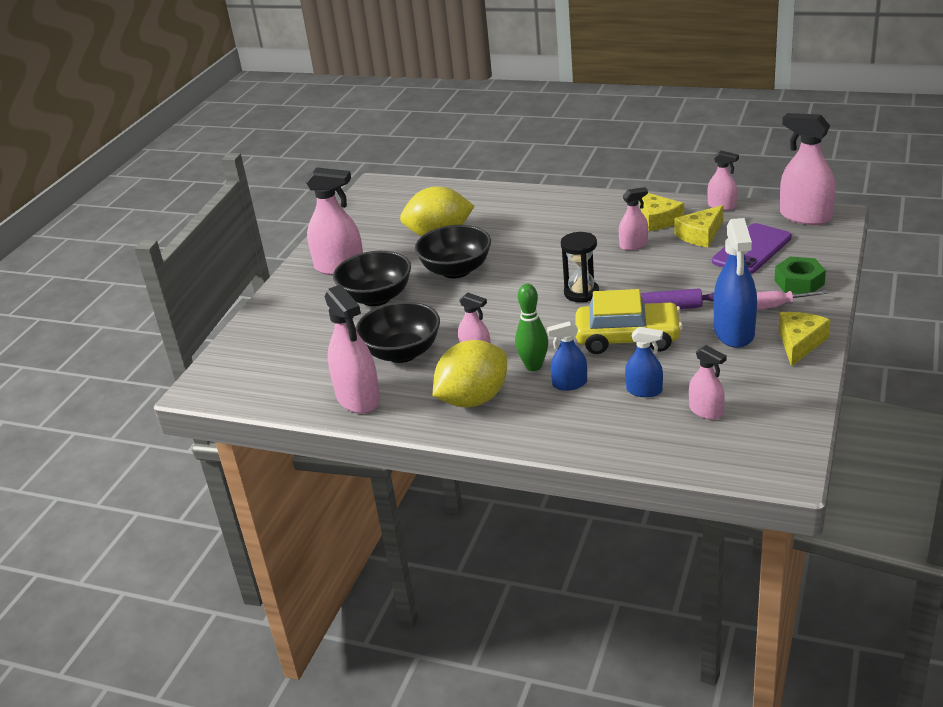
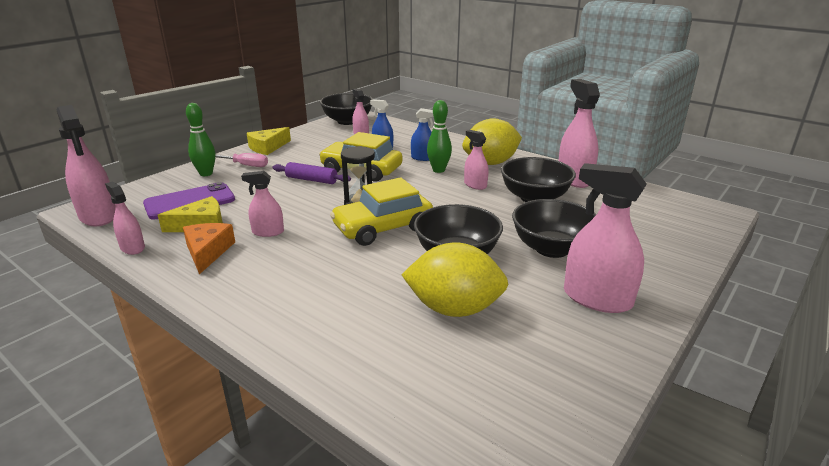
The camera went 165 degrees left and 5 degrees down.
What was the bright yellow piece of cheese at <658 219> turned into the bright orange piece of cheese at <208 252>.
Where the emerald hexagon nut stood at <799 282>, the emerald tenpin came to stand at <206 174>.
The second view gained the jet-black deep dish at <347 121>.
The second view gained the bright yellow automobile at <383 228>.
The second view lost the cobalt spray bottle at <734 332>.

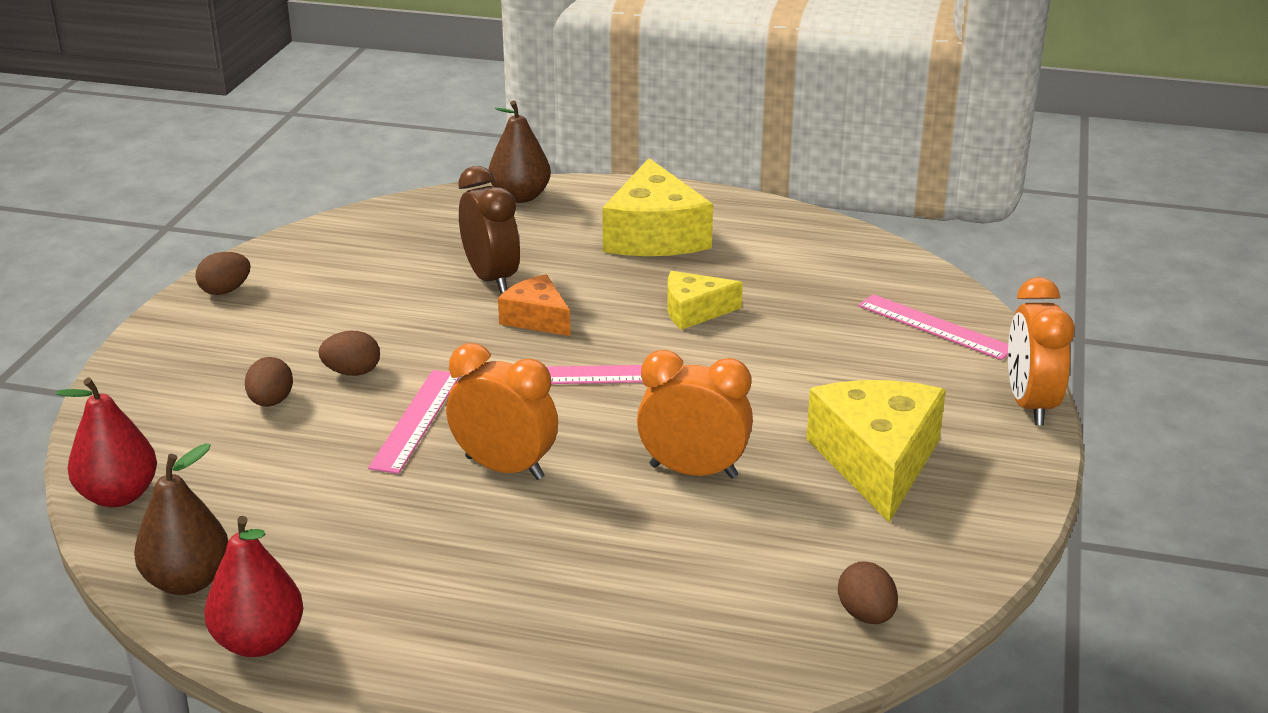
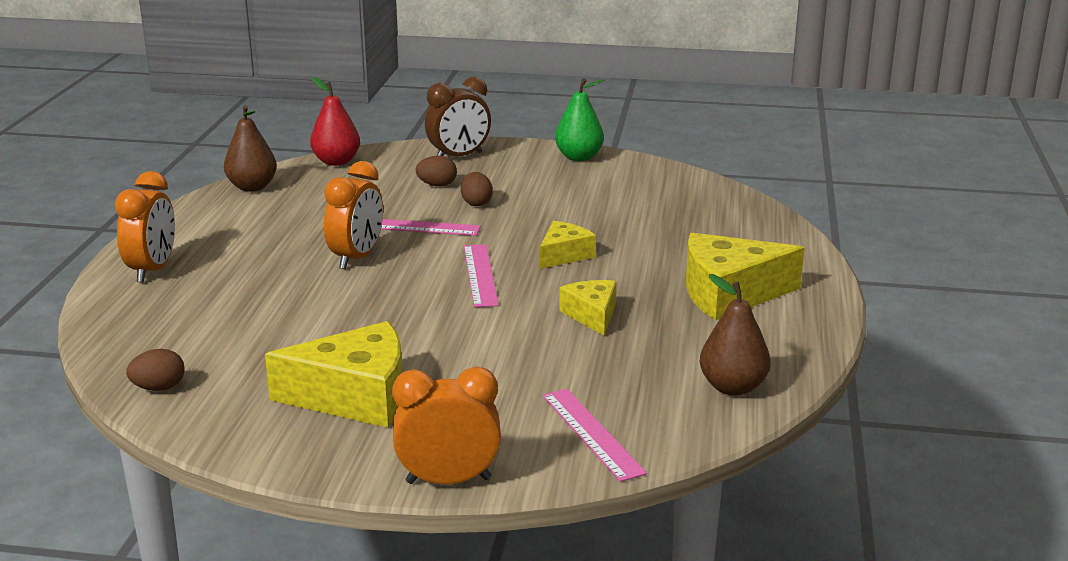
The camera went 85 degrees right and 5 degrees down.
The bright orange bedside clock ended up elsewhere, having gone from <693 471> to <152 270>.
The brown bedside clock ended up elsewhere, having gone from <491 279> to <459 157>.
What was the bright orange piece of cheese at <536 318> turned into the bright yellow piece of cheese at <564 255>.
The pink measuring stick at <935 327> ended up facing another way, 60 degrees counterclockwise from before.
Where the brown toy egg stood at <225 291>, the emerald pear came to stand at <579 157>.
The brown pear ended up elsewhere, having gone from <520 197> to <732 387>.
The second view lost the red pear at <259 642>.

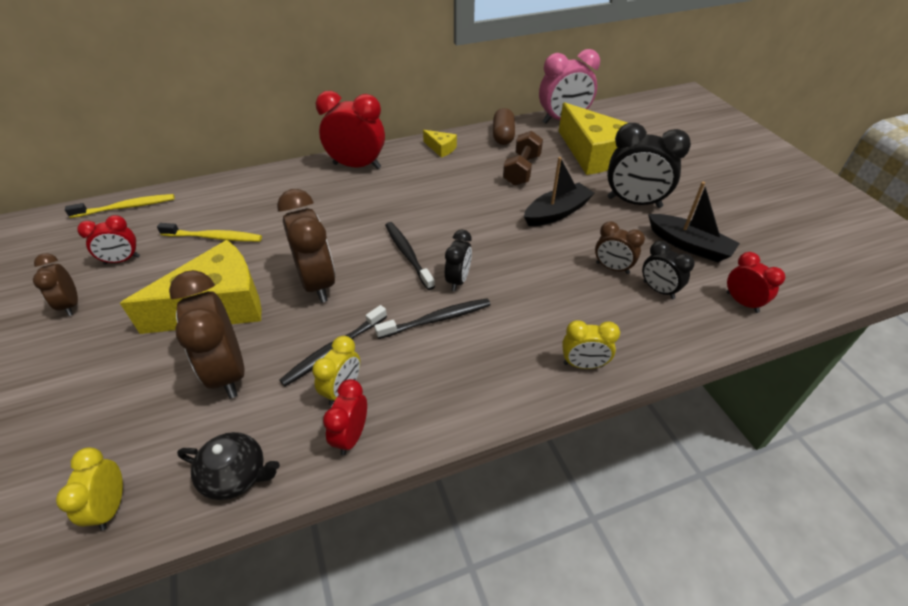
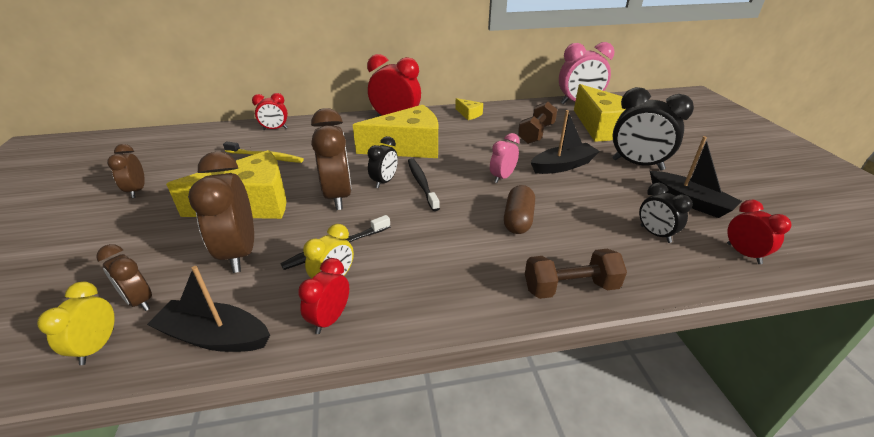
The camera went 10 degrees right and 10 degrees down.
The brown bedside clock ended up elsewhere, having gone from <612 268> to <139 301>.
Where the jet-black teapot stood at <236 475>, the jet-black toy boat came to stand at <214 336>.
The red bedside clock ended up elsewhere, having gone from <122 260> to <275 129>.
The second view gained the bright yellow piece of cheese at <408 147>.
The jet-black bedside clock ended up elsewhere, having gone from <458 280> to <384 182>.
The second view gained the pink bedside clock at <502 177>.
The brown capsule ended up elsewhere, having gone from <503 136> to <518 220>.
Where the bright yellow bedside clock stood at <583 364>, the brown free weight came to stand at <570 287>.
The second view lost the bright yellow toothbrush at <126 207>.
The second view lost the jet-black toothbrush at <437 319>.

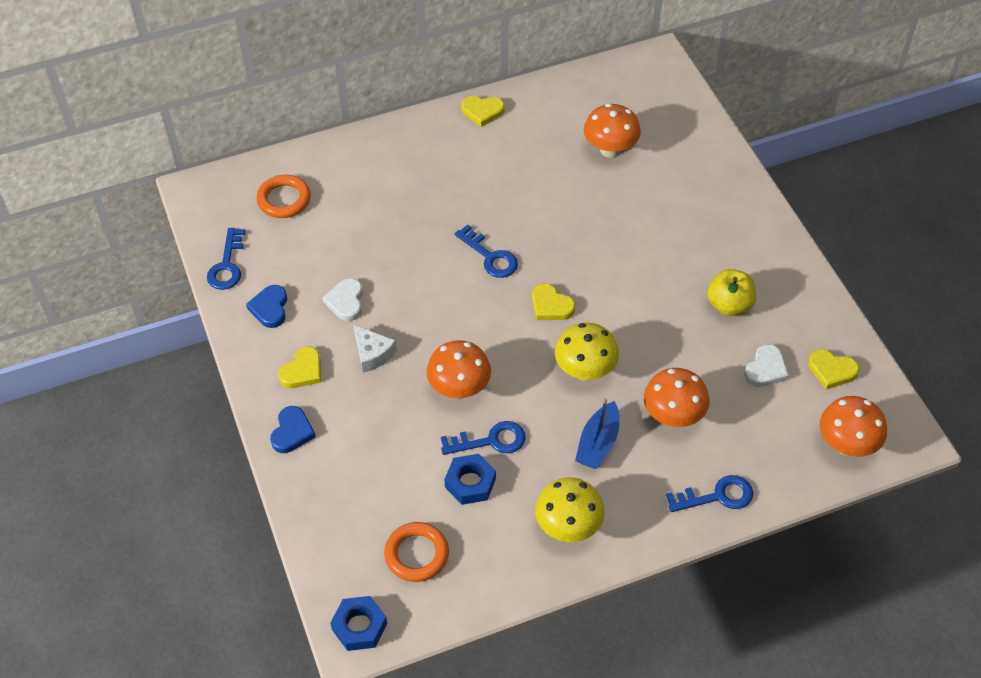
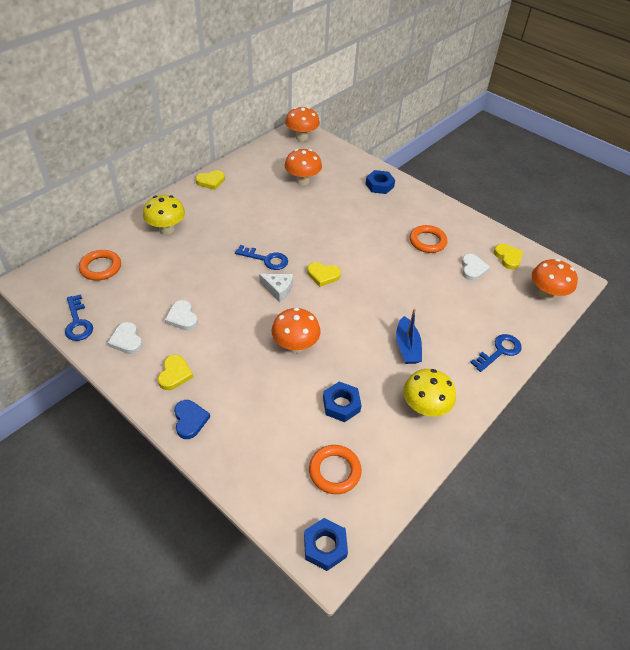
The camera went 30 degrees left and 5 degrees down.
What was the cobalt heart shape at <270 308> turned into the pure white heart shape at <127 340>.
The bright yellow mushroom ended up elsewhere, having gone from <585 371> to <167 229>.
The pure white piece of cheese ended up elsewhere, having gone from <372 354> to <278 289>.
The bright orange mushroom ended up elsewhere, having gone from <673 416> to <302 137>.
The second view gained the cobalt hexagon nut at <379 185>.
Where the bright yellow apple stood at <729 305>, the bright orange torus came to stand at <427 241>.
The bright yellow heart shape at <831 370> ended up facing another way, 105 degrees counterclockwise from before.
The second view lost the cobalt door key at <491 441>.

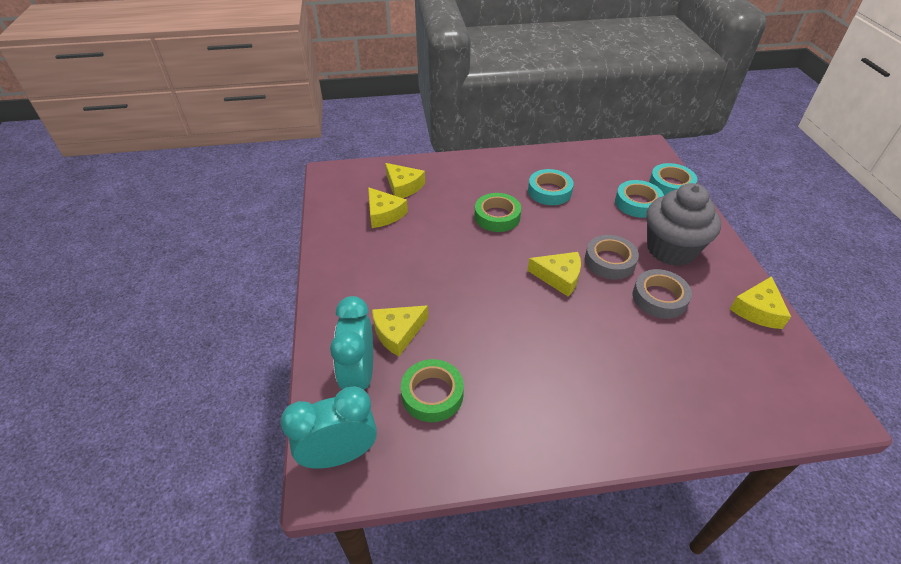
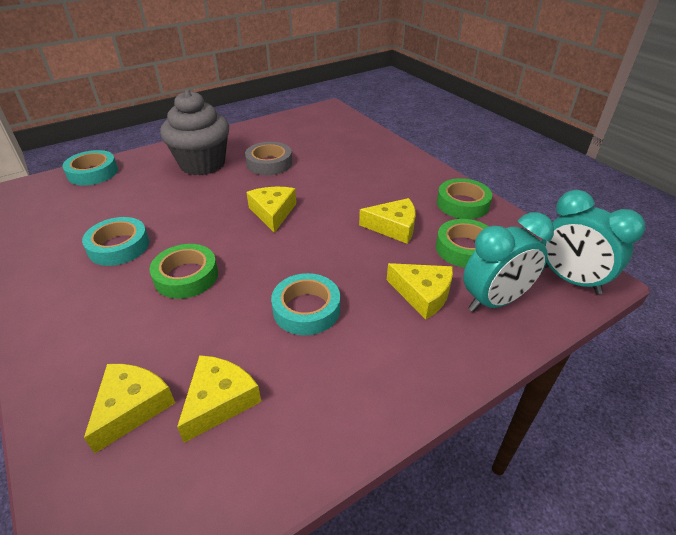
The camera went 115 degrees left and 5 degrees down.
The aqua sticky tape ended up elsewhere, having gone from <637 203> to <306 309>.
The bright yellow piece of cheese ended up elsewhere, having gone from <757 310> to <393 227>.
The second view gained the emerald sticky tape at <462 204>.
The second view lost the gray sticky tape at <609 261>.

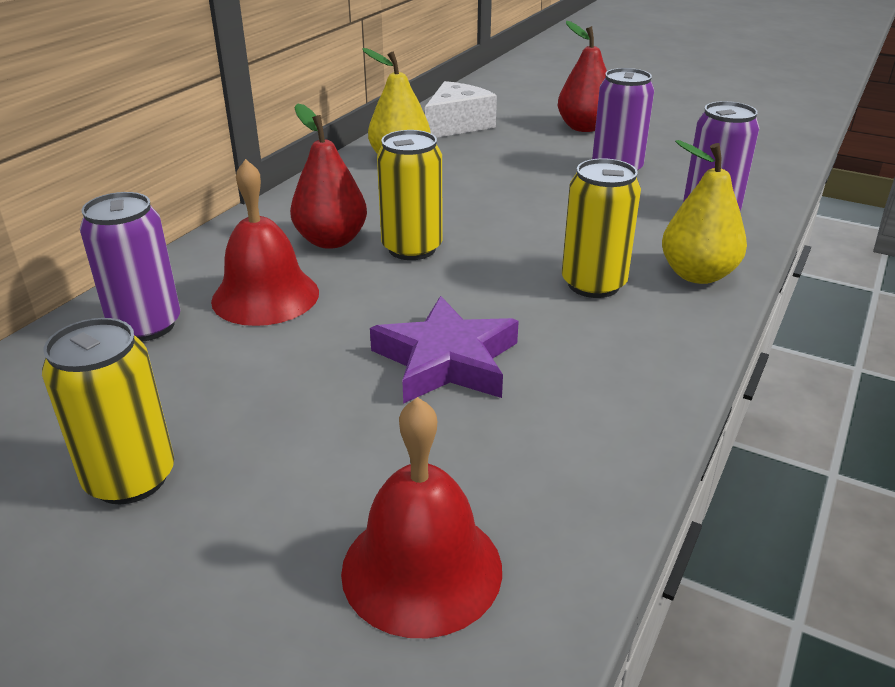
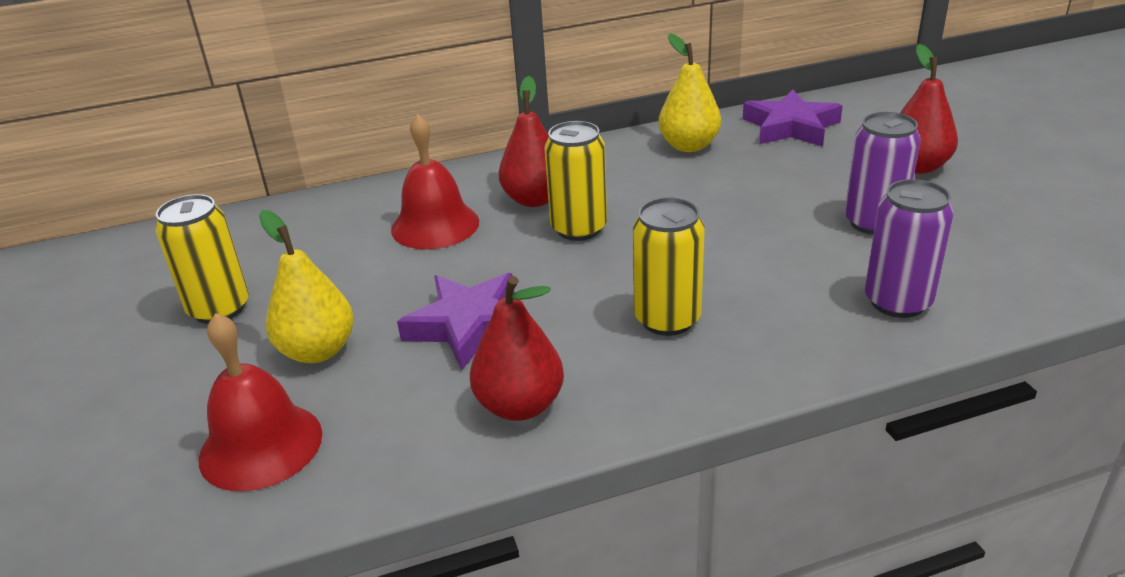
The camera went 45 degrees right and 0 degrees up.
The bright yellow pear ended up elsewhere, having gone from <697 274> to <317 351>.
The second view gained the red pear at <520 406>.
Where the pure white piece of cheese stood at <457 125>, the purple five-pointed star came to stand at <791 127>.
The second view lost the purple can at <146 326>.

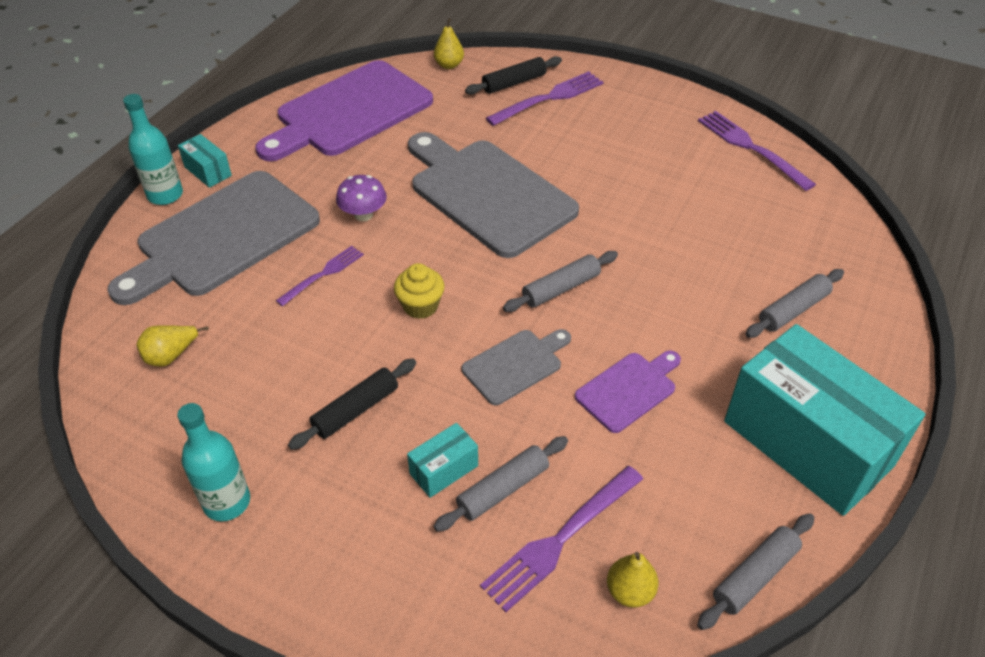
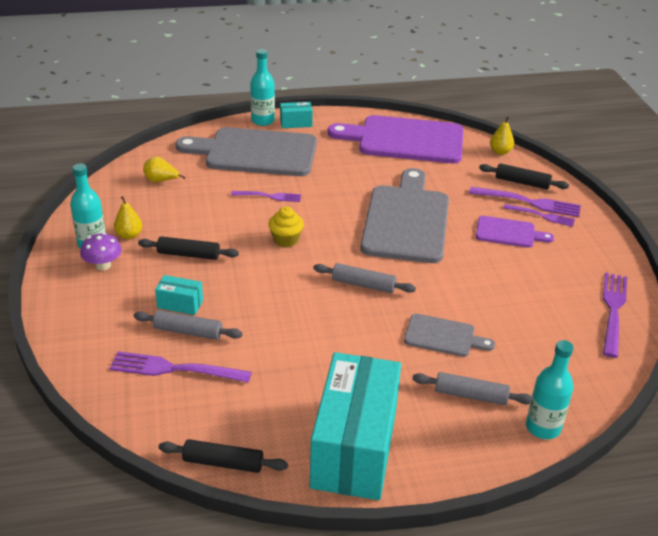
The camera went 50 degrees right and 10 degrees down.
The purple mushroom ended up elsewhere, having gone from <363 215> to <103 265>.
The bright yellow pear ended up elsewhere, having gone from <630 591> to <129 235>.
What was the gray pastry roller at <755 576> turned into the jet-black pastry roller at <223 463>.
The aqua parcel at <208 171> ended up facing another way, 75 degrees clockwise from before.
The gray chopping board ended up elsewhere, having gone from <515 365> to <443 336>.
The purple chopping board ended up elsewhere, having gone from <628 390> to <508 233>.
The second view gained the purple fork at <541 216>.
The second view gained the aqua flask at <543 427>.

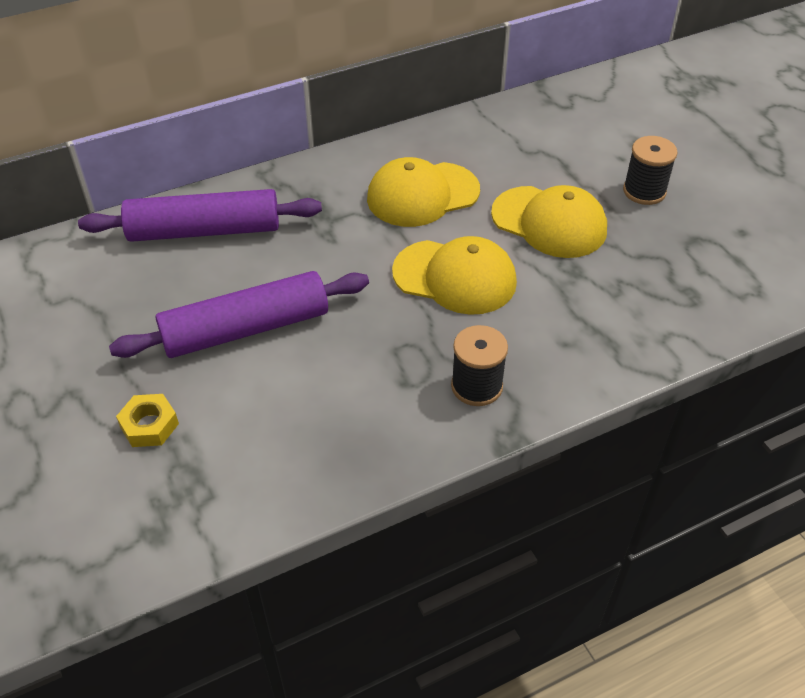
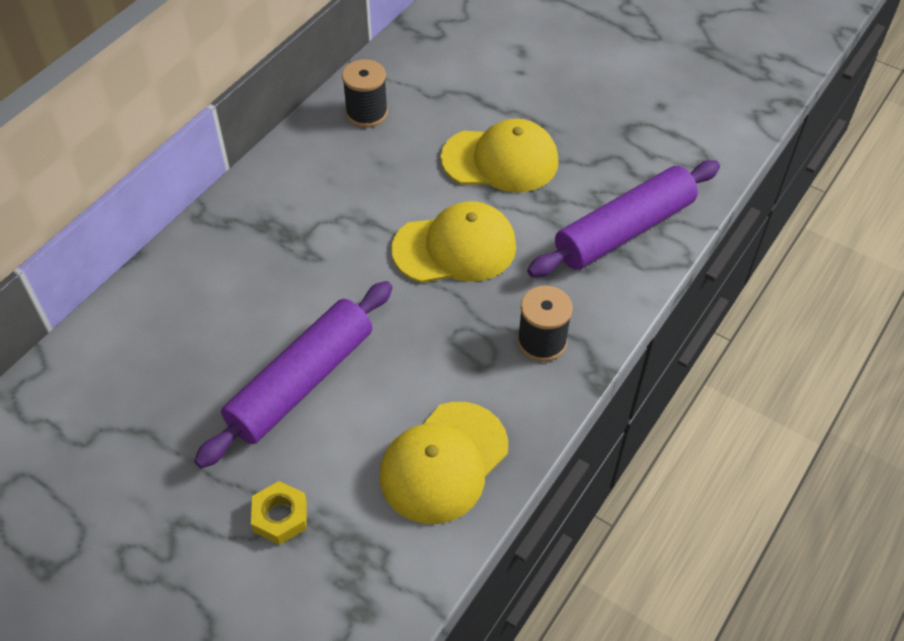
The camera went 30 degrees left and 5 degrees up.
The jet-black reel of thread ended up elsewhere, having gone from <644 191> to <366 113>.
The bright yellow cap ended up elsewhere, having gone from <422 195> to <444 462>.
The purple pastry roller ended up elsewhere, having gone from <204 230> to <623 230>.

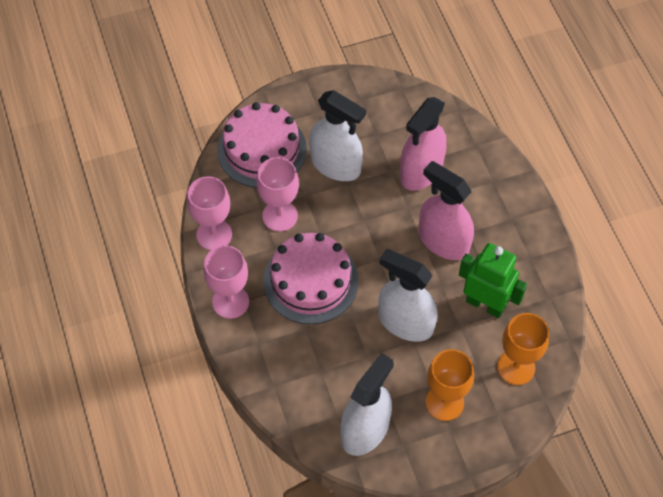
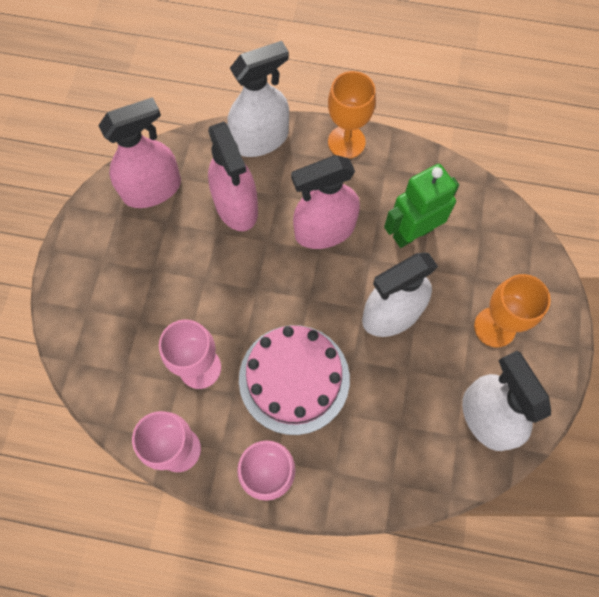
The camera went 60 degrees left and 10 degrees up.
The second view gained the pink spray bottle at <152 189>.
The pure white spray bottle ended up elsewhere, having gone from <335 165> to <260 139>.
The bright orange chalice ended up elsewhere, having gone from <516 367> to <346 142>.
The second view lost the pink gateau at <261 149>.

